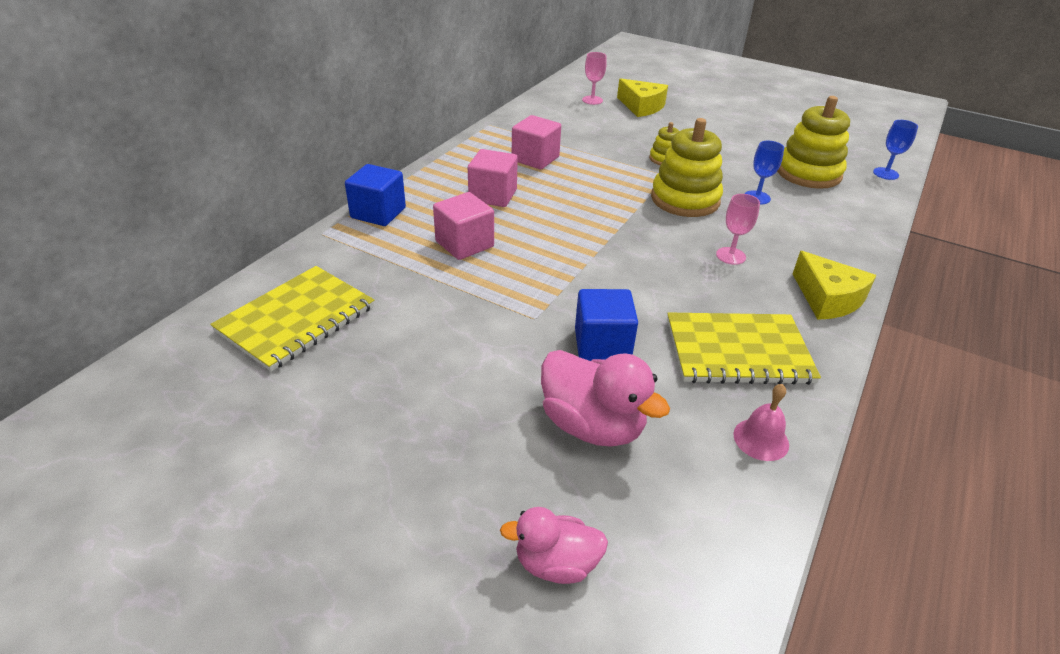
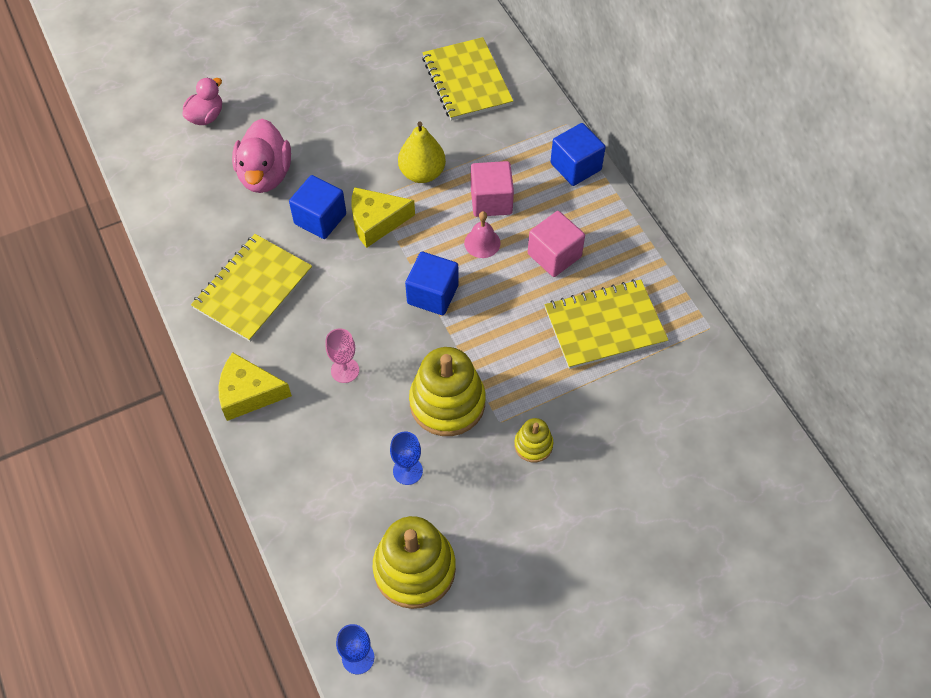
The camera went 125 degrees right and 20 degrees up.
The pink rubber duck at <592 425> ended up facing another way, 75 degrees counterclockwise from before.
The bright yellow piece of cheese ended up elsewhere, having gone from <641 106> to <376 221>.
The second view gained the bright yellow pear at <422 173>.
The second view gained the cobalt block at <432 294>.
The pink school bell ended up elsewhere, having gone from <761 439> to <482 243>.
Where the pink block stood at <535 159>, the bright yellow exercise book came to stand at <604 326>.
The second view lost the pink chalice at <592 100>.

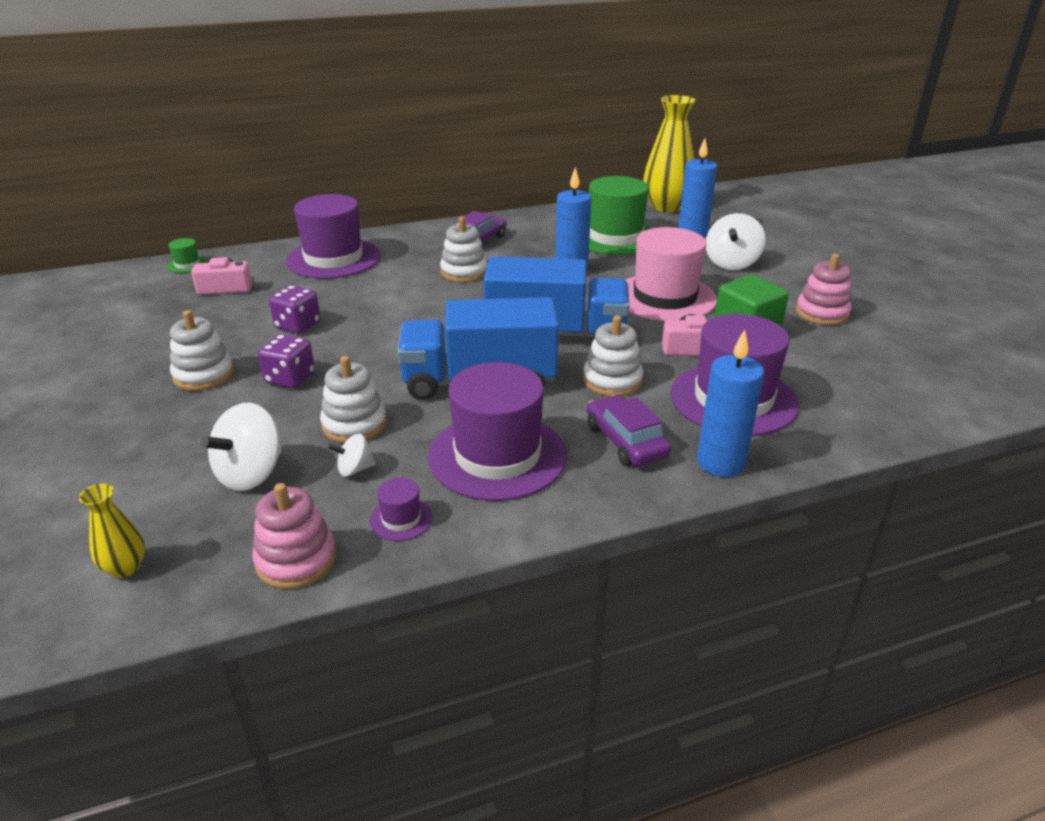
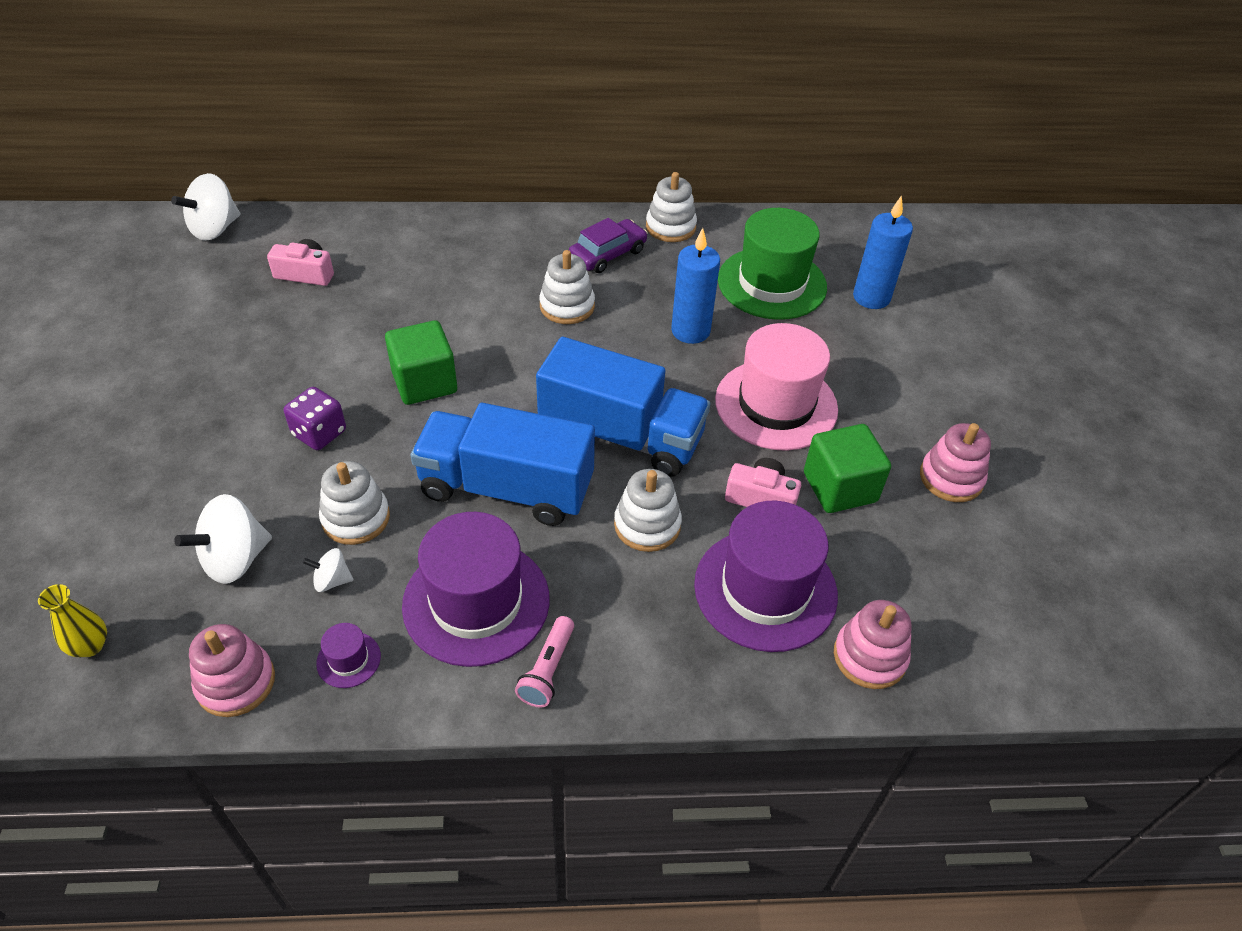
The camera went 15 degrees right and 15 degrees up.
The pure white spinning top ended up elsewhere, having gone from <731 263> to <215 229>.
The second view gained the emerald block at <424 382>.
The second view gained the pink pocket torch at <547 670>.
The pure white stacking rings ended up elsewhere, having gone from <203 375> to <670 227>.
The second view gained the pink stacking rings at <869 656>.
The second view lost the emerald top hat at <187 264>.
The second view lost the purple game die at <298 326>.
The second view lost the purple top hat at <333 258>.
The second view lost the purple automobile at <626 441>.
The second view lost the bright yellow tall vase at <666 207>.
The second view lost the cobalt candle at <720 463>.

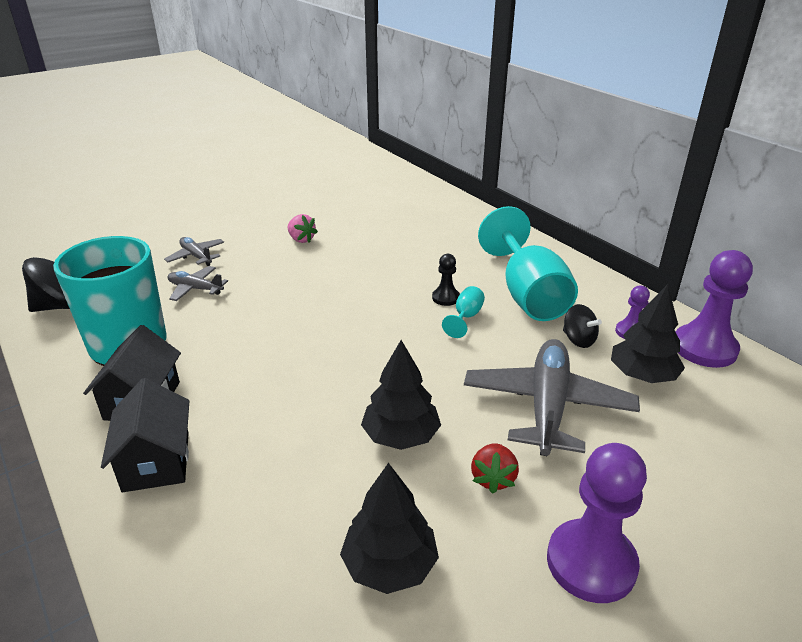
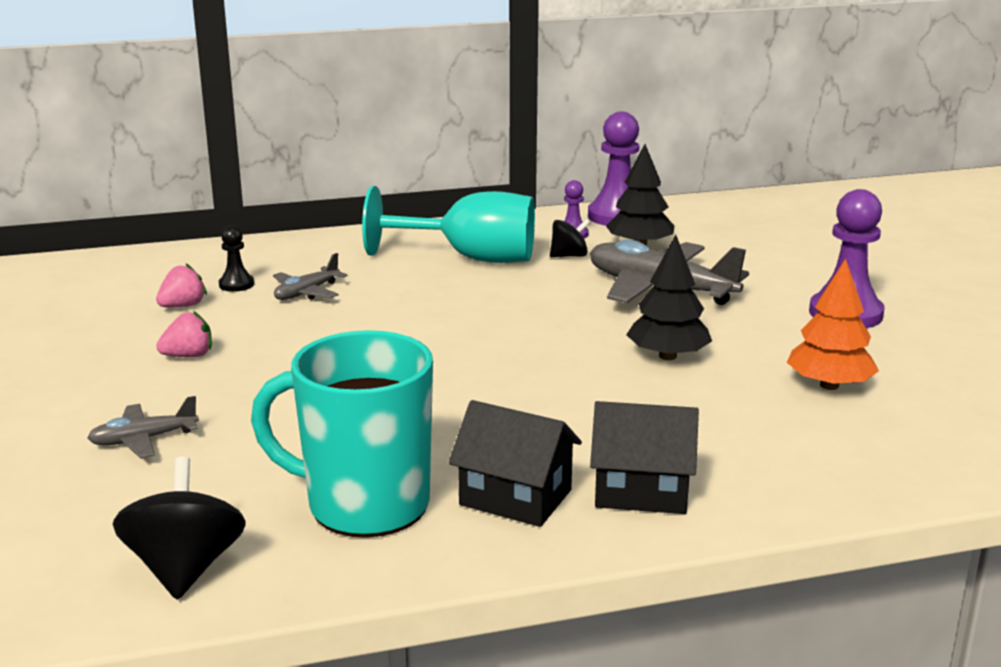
The camera went 70 degrees left and 10 degrees down.
The second view gained the pink strawberry at <183 306>.
The jet-black game pawn ended up elsewhere, having gone from <445 298> to <236 284>.
The gray aeroplane ended up elsewhere, having gone from <195 289> to <307 293>.
What was the jet-black fir tree at <389 565> turned into the bright orange fir tree at <829 385>.
The second view lost the aqua chalice at <466 317>.
The second view lost the red strawberry at <493 478>.

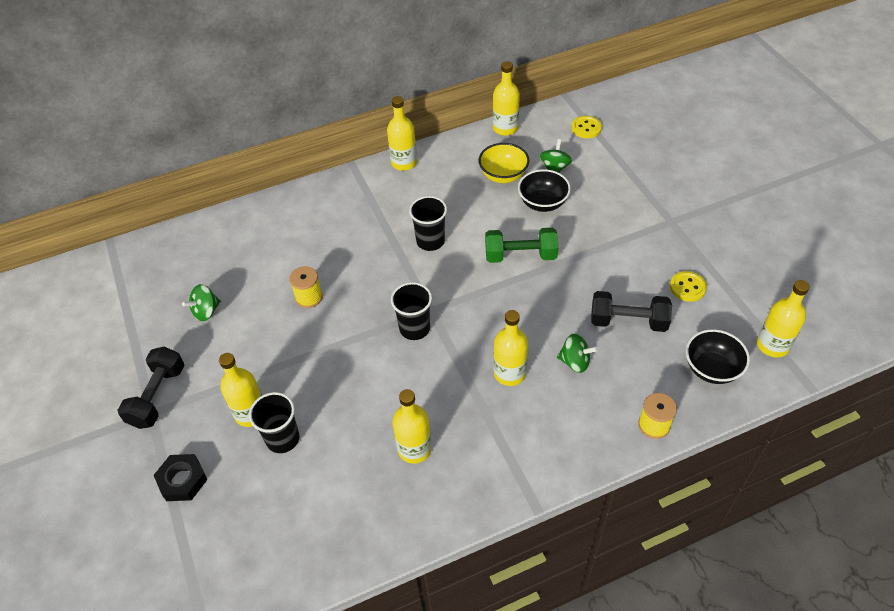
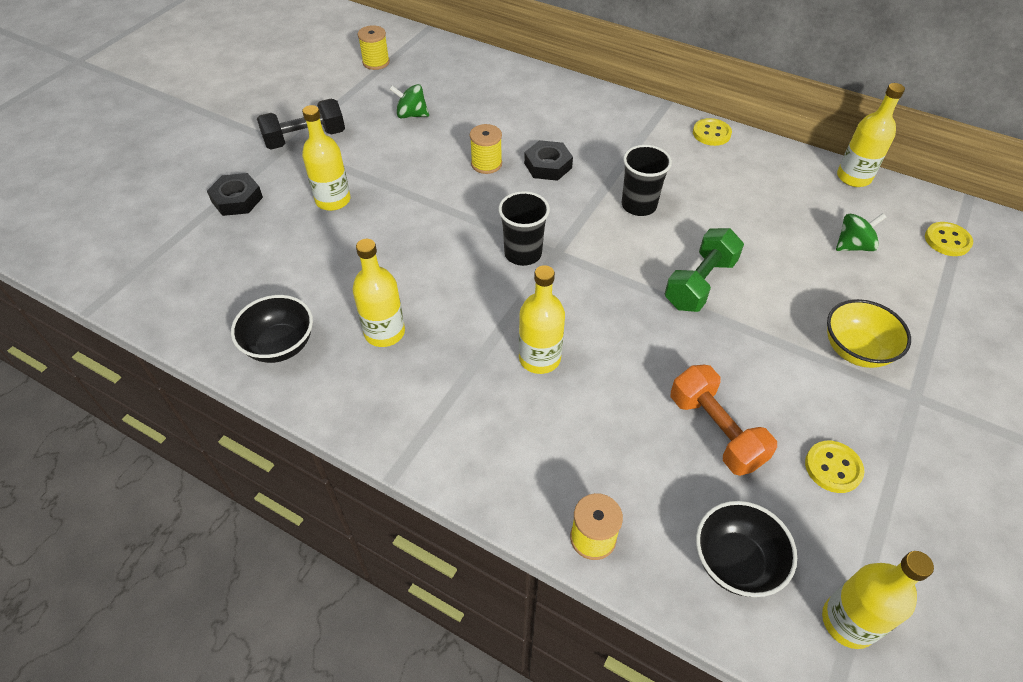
The camera went 50 degrees right and 0 degrees up.
The jet-black deep dish ended up elsewhere, having gone from <543 203> to <280 345>.
The second view gained the bright yellow reel of thread at <376 62>.
The second view gained the jet-black hexagon nut at <548 165>.
The emerald free weight at <520 256> ended up facing another way, 75 degrees clockwise from before.
What was the jet-black free weight at <628 321> turned into the bright orange free weight at <715 431>.
Where the bright yellow flask stood at <404 163>, the bright yellow sewing button came to stand at <711 133>.
The bright yellow deep dish ended up elsewhere, having gone from <503 175> to <856 350>.
The second view lost the jet-black tumbler at <283 439>.
The second view lost the emerald spinning top at <575 362>.

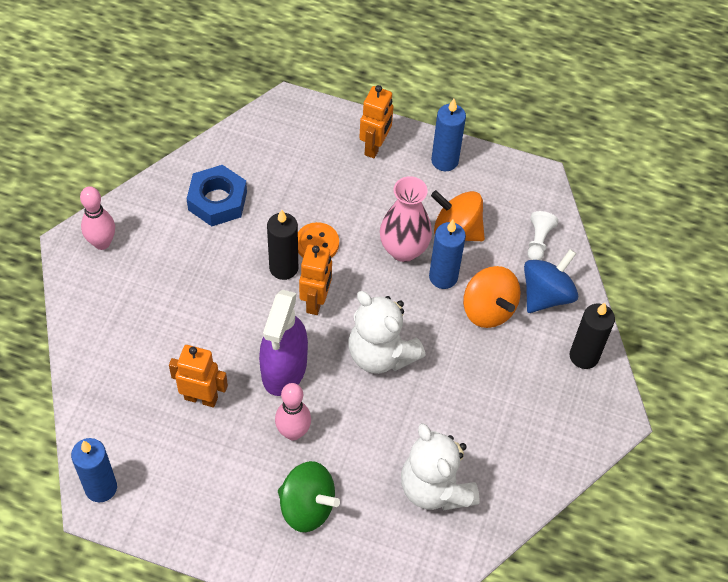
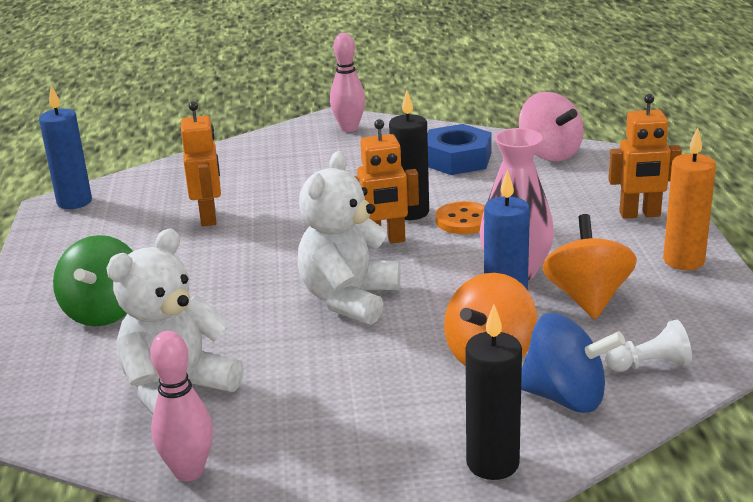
The camera went 70 degrees right and 30 degrees down.
The pink tenpin ended up elsewhere, having gone from <293 432> to <189 471>.
The second view gained the pink spinning top at <549 153>.
What was the cobalt candle at <444 161> turned into the bright orange candle at <683 261>.
The second view lost the purple spray bottle at <284 368>.

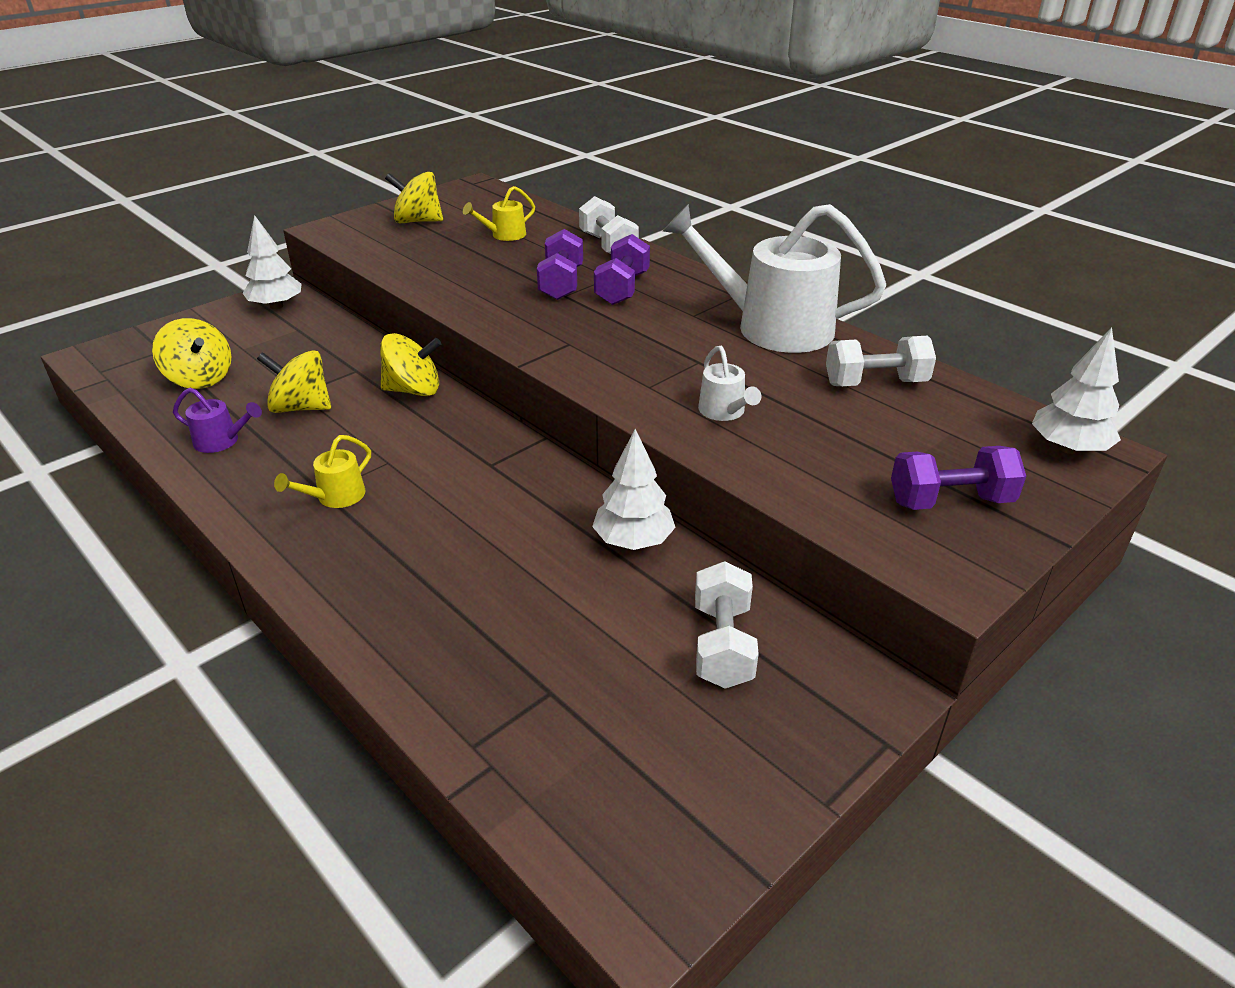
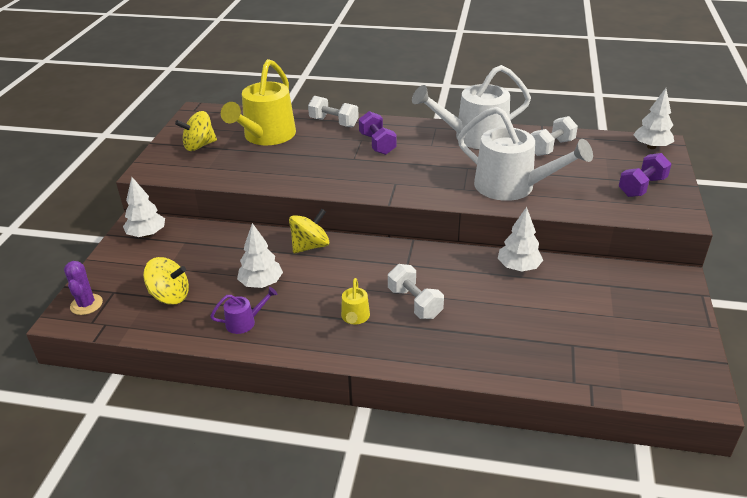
The camera went 35 degrees left and 0 degrees up.
The second view gained the purple prickly plant at <86 304>.
The size of the bright yellow watering pot at <504 235> changed by a factor of 2.32.
Where the bright yellow spinning top stood at <301 407>, the pure white fir tree came to stand at <261 283>.
The pure white free weight ended up elsewhere, having gone from <722 645> to <414 303>.
The size of the pure white watering pot at <724 412> changed by a factor of 2.32.
The second view lost the purple free weight at <561 283>.

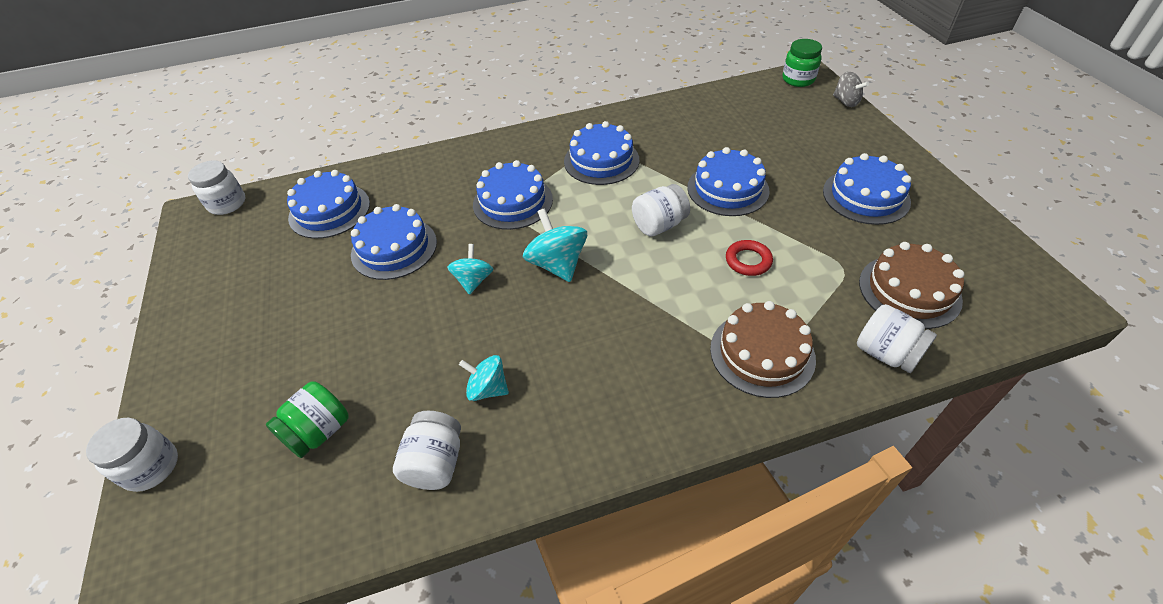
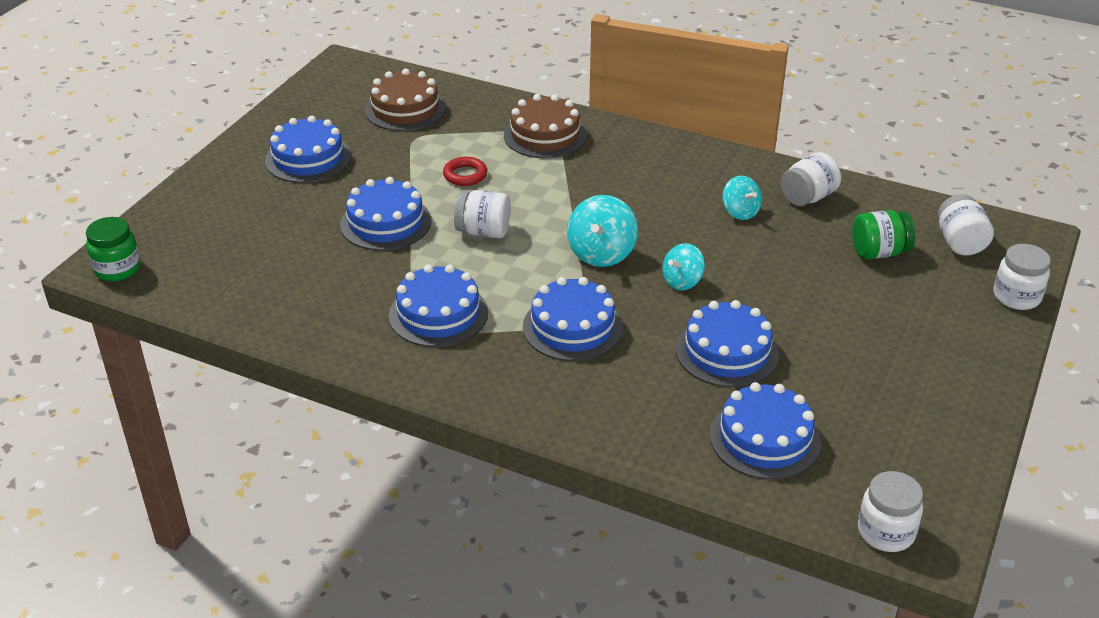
The camera went 140 degrees left and 10 degrees down.
The pure white jar ended up elsewhere, having gone from <886 353> to <960 243>.
The second view lost the gray spinning top at <846 102>.

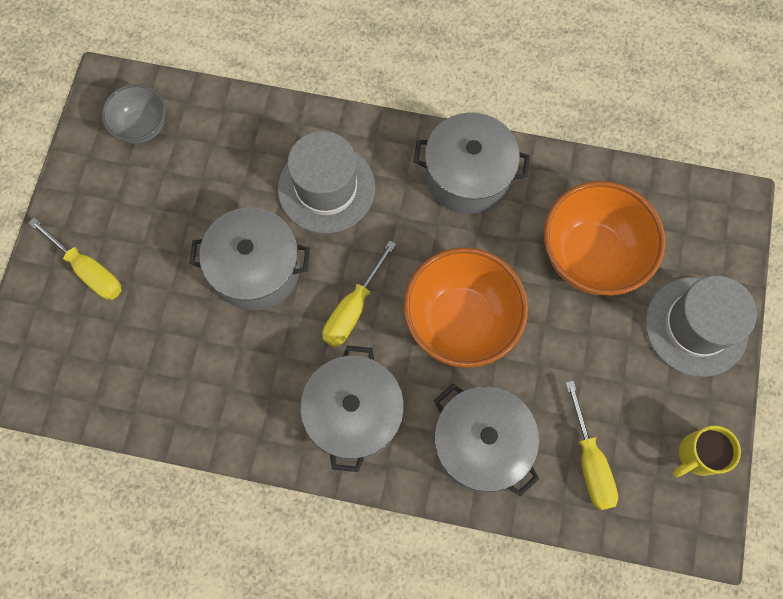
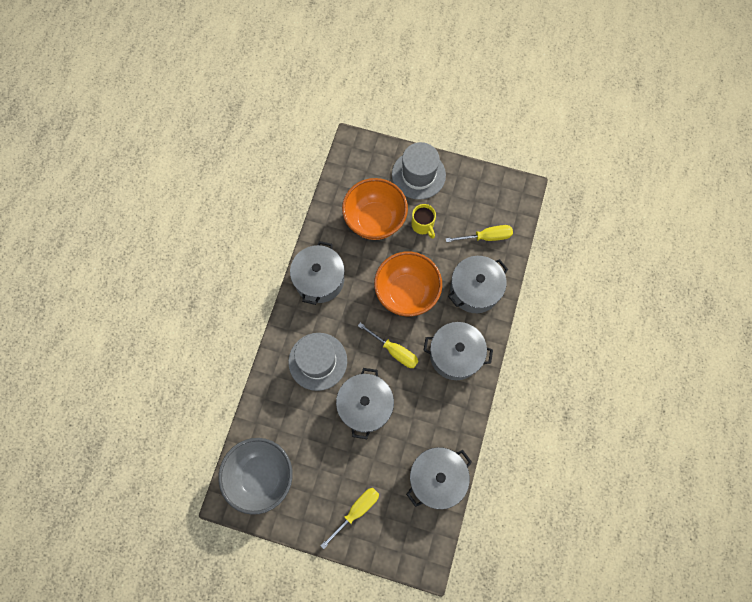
The camera went 85 degrees left and 0 degrees up.
The size of the gray deep dish at <142 127> changed by a factor of 1.76.
The second view gained the gray pot at <437 478>.
The bright yellow coffee mug ended up elsewhere, having gone from <697 455> to <423 225>.

